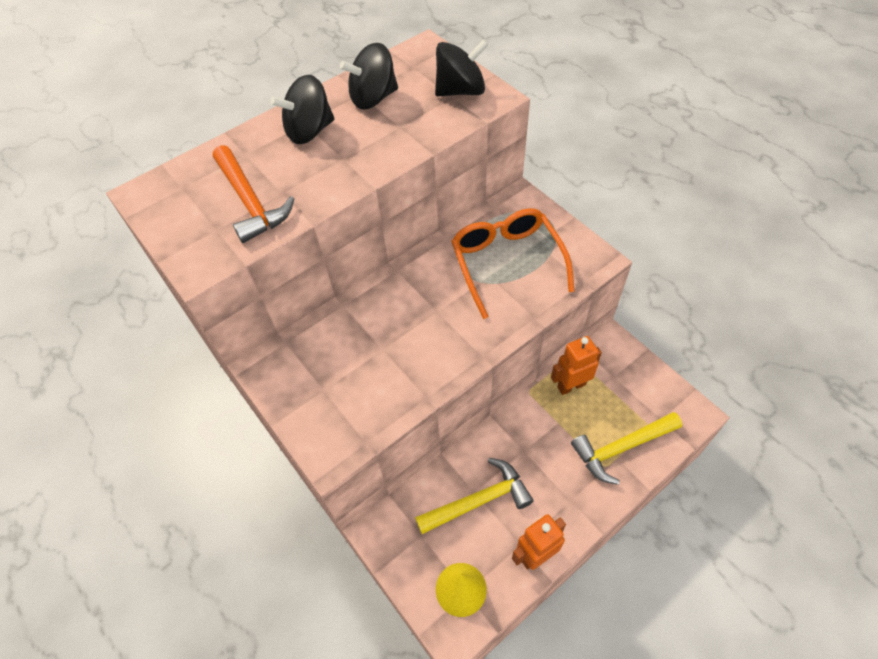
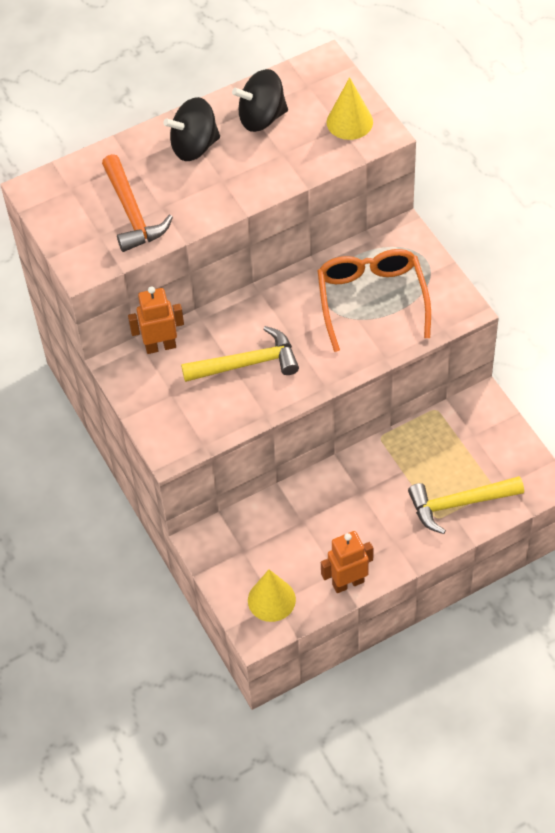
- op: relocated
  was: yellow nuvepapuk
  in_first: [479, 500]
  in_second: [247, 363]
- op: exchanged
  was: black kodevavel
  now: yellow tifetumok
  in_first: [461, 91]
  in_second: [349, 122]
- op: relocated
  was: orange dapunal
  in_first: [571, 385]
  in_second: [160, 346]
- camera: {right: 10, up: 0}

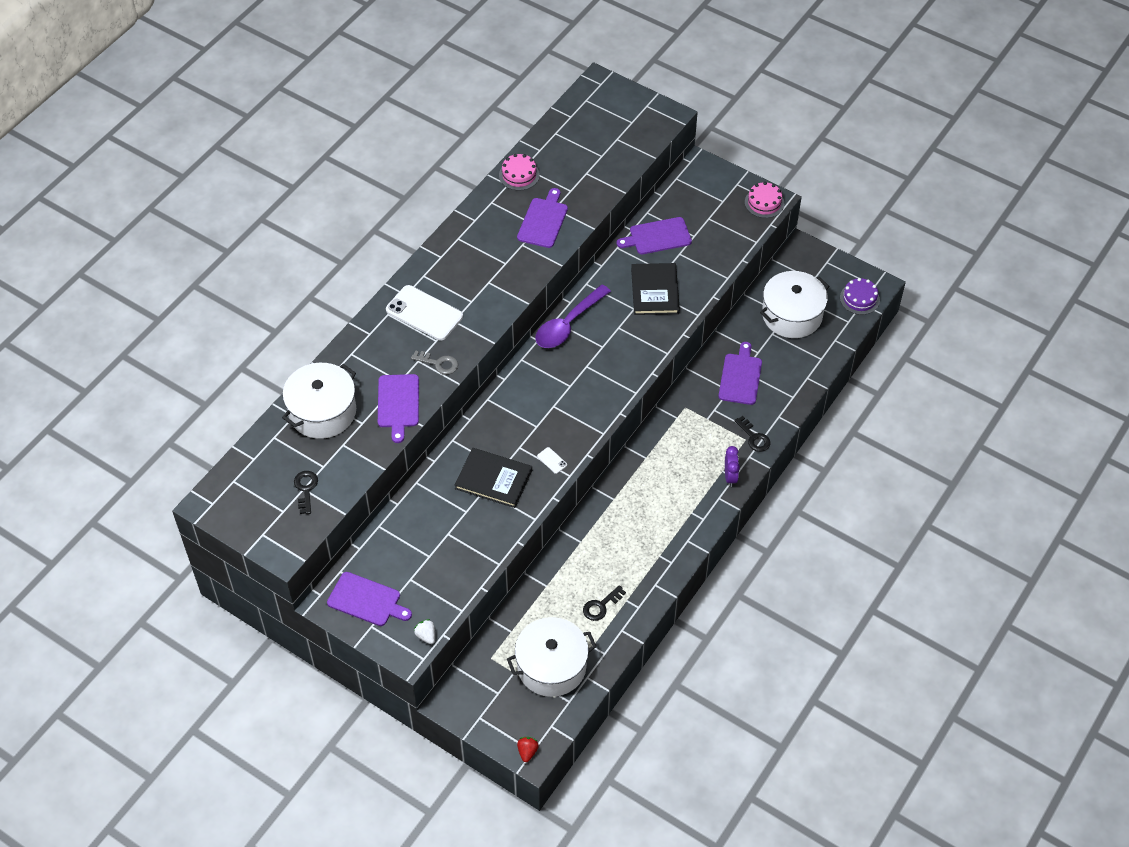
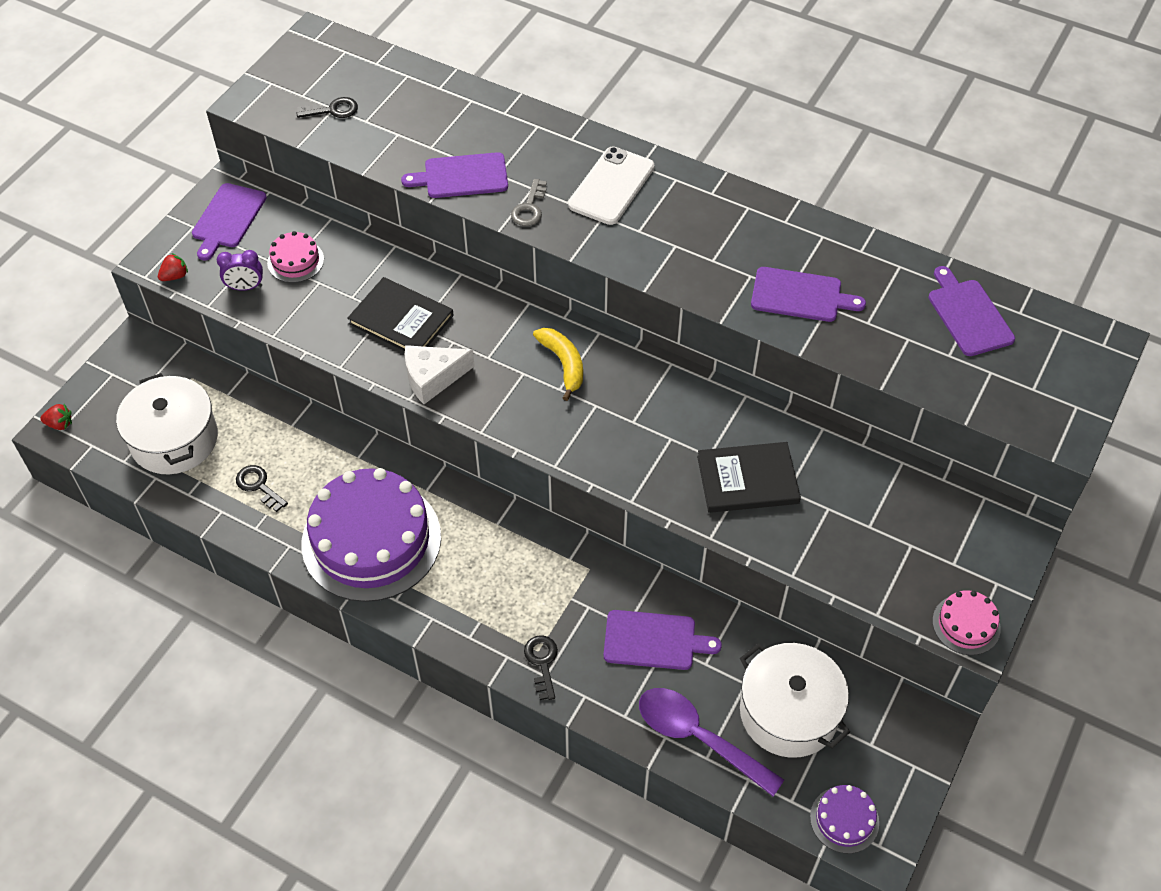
- op: missing
  was: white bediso
  in_first: [322, 412]
- op: colour
  was: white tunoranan
  now: red tunoranan
  in_first: [426, 636]
  in_second: [175, 276]
- op: spun
  was: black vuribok
  in_first: [493, 479]
  in_second: [401, 319]
  clockwise: -75
- op: relocated
  was: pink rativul
  in_first: [519, 175]
  in_second: [295, 261]
- op: relocated
  was: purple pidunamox
  in_first: [568, 324]
  in_second: [698, 738]
- op: exchanged
  was: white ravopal
  now: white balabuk
  in_first: [552, 460]
  in_second: [433, 378]
- op: relocated
  was: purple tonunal
  in_first: [657, 236]
  in_second: [968, 315]
- op: relocated
  was: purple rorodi
  in_first: [730, 477]
  in_second: [245, 287]
- op: spun
  was: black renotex
  in_first: [754, 437]
  in_second: [542, 662]
  clockwise: 120
- op: appeared
  now: purple rativul
  in_second: [371, 540]
- op: appeared
  now: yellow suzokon
  in_second: [563, 364]
- camera: {right: 85, up: 0}

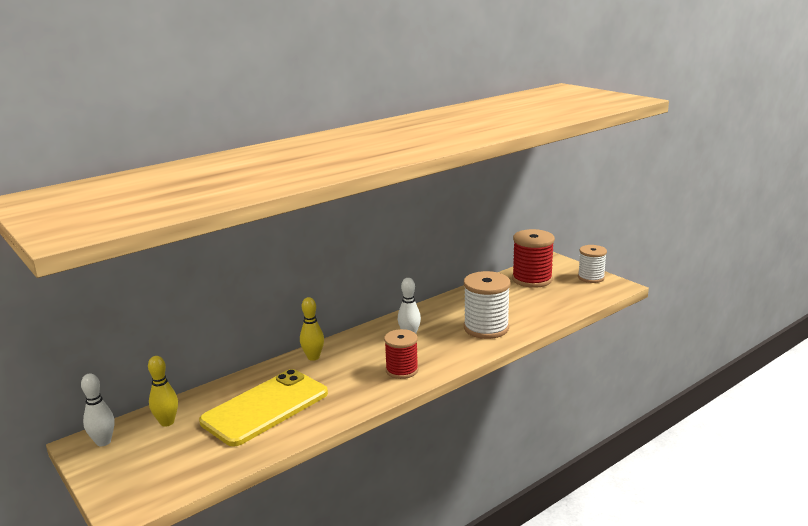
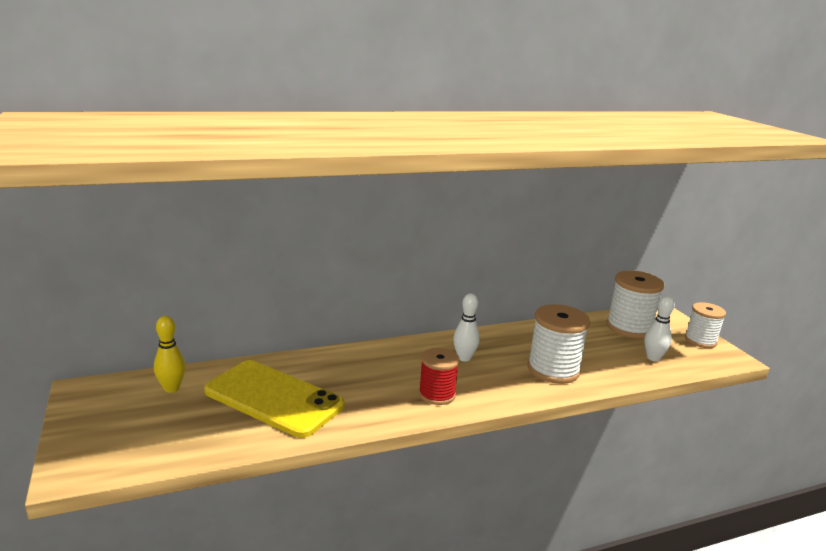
- op: relocated
  was: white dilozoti
  in_first: [103, 442]
  in_second: [653, 358]
- op: spun
  was: yellow ravopal
  in_first: [265, 407]
  in_second: [274, 398]
  clockwise: 60
- op: missing
  was: yellow dilozoti
  in_first: [313, 357]
- op: colour
  was: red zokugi
  now: white zokugi
  in_first: [532, 279]
  in_second: [629, 327]
- camera: {right: 15, up: 0}

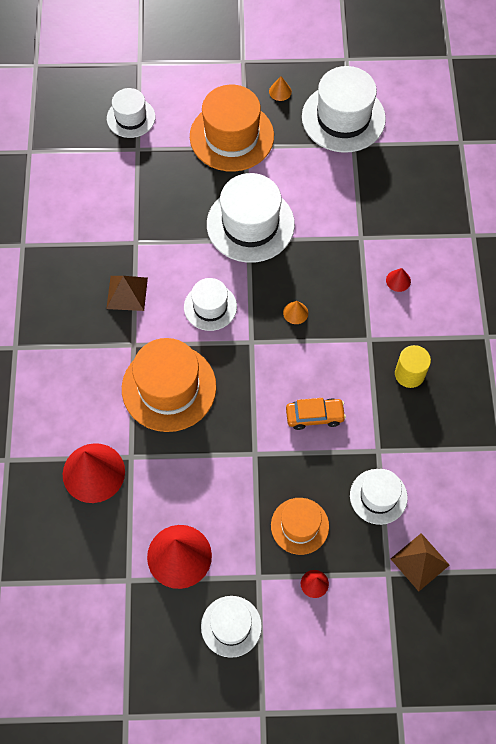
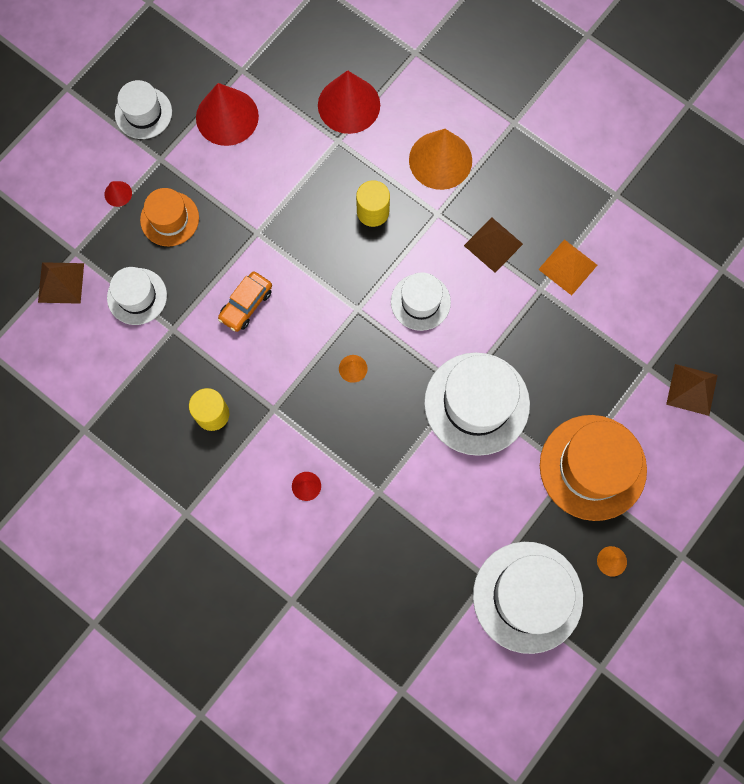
- op: exchanged
  was: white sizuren
  now: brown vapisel
  in_first: [131, 118]
  in_second: [692, 389]
- op: exchanged
  was: orange sizuren
  now: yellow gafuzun
  in_first: [169, 387]
  in_second: [373, 212]
- op: appeared
  now: orange tifetumok
  in_second: [440, 160]
- op: appeared
  now: orange vapisel
  in_second: [568, 267]
- camera: {right: 130, up: 10}

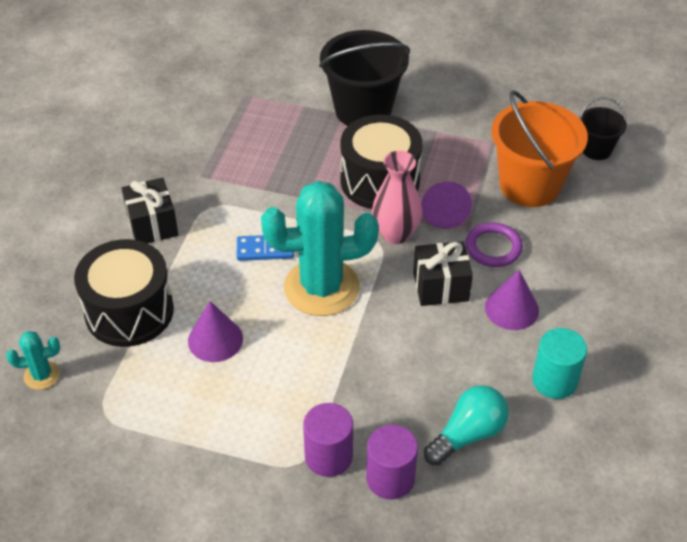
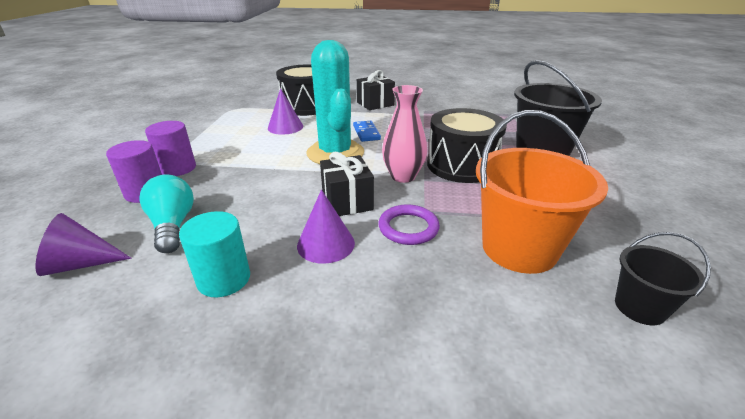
- op: missing
  was: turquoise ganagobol
  in_first: [42, 375]
- op: relocated
  was: purple tifetumok
  in_first: [443, 212]
  in_second: [81, 264]
- op: spun
  was: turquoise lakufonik
  in_first: [467, 435]
  in_second: [173, 226]
  clockwise: -150
- camera: {right: 80, up: -15}

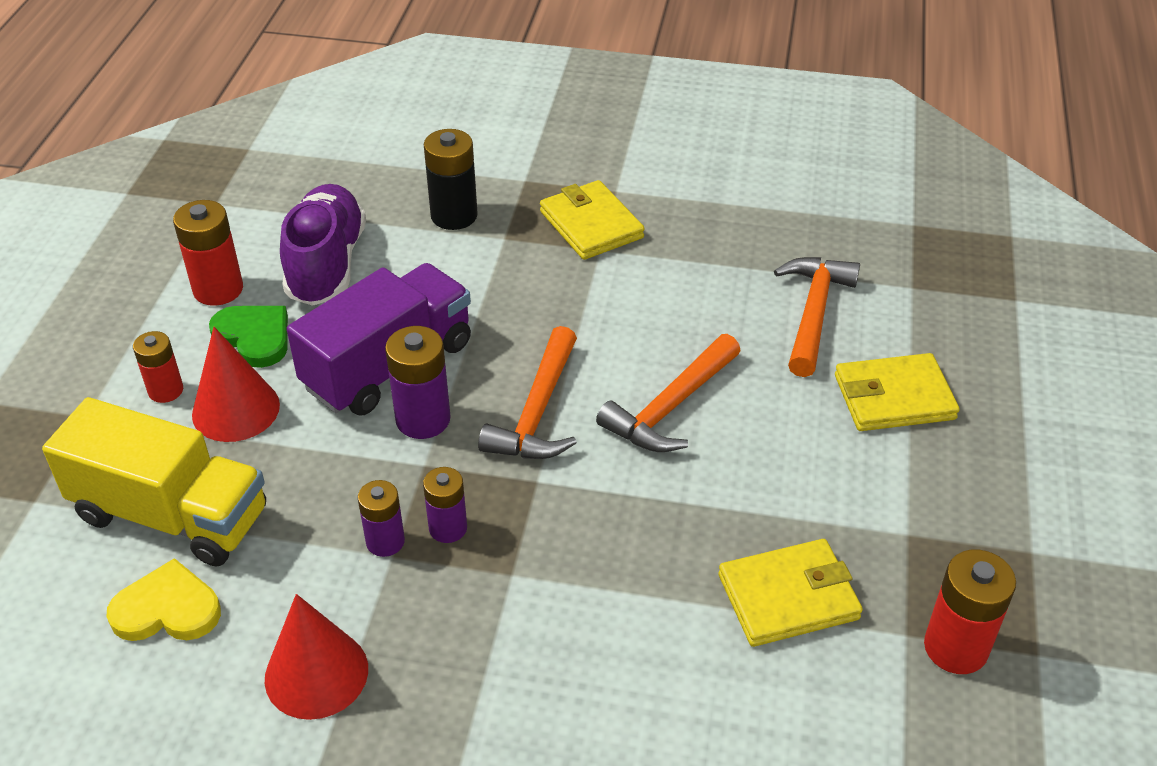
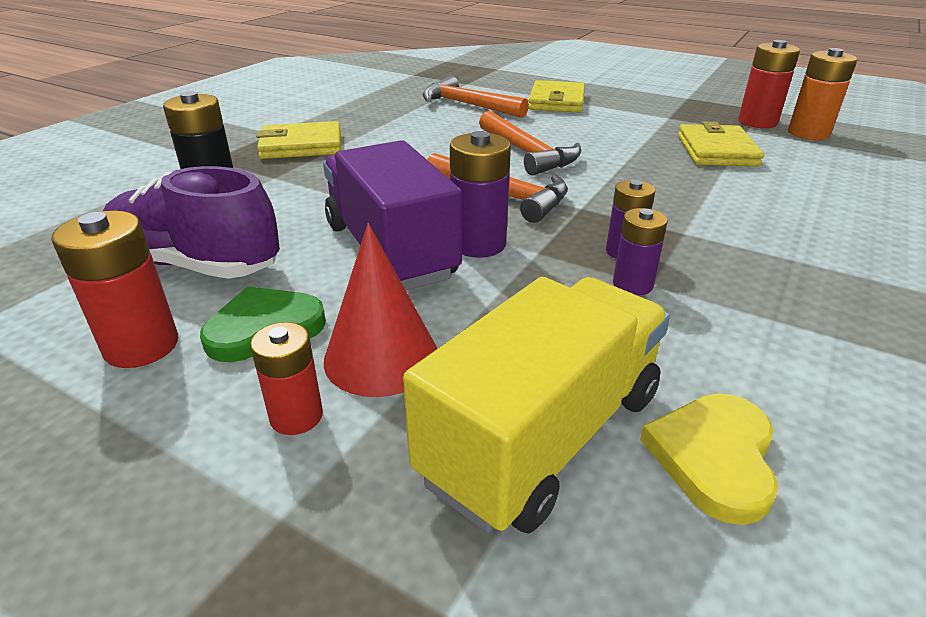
- op: missing
  was: red tifetumok
  in_first: [316, 673]
- op: appeared
  now: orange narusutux
  in_second: [808, 133]
- camera: {right: -70, up: -10}

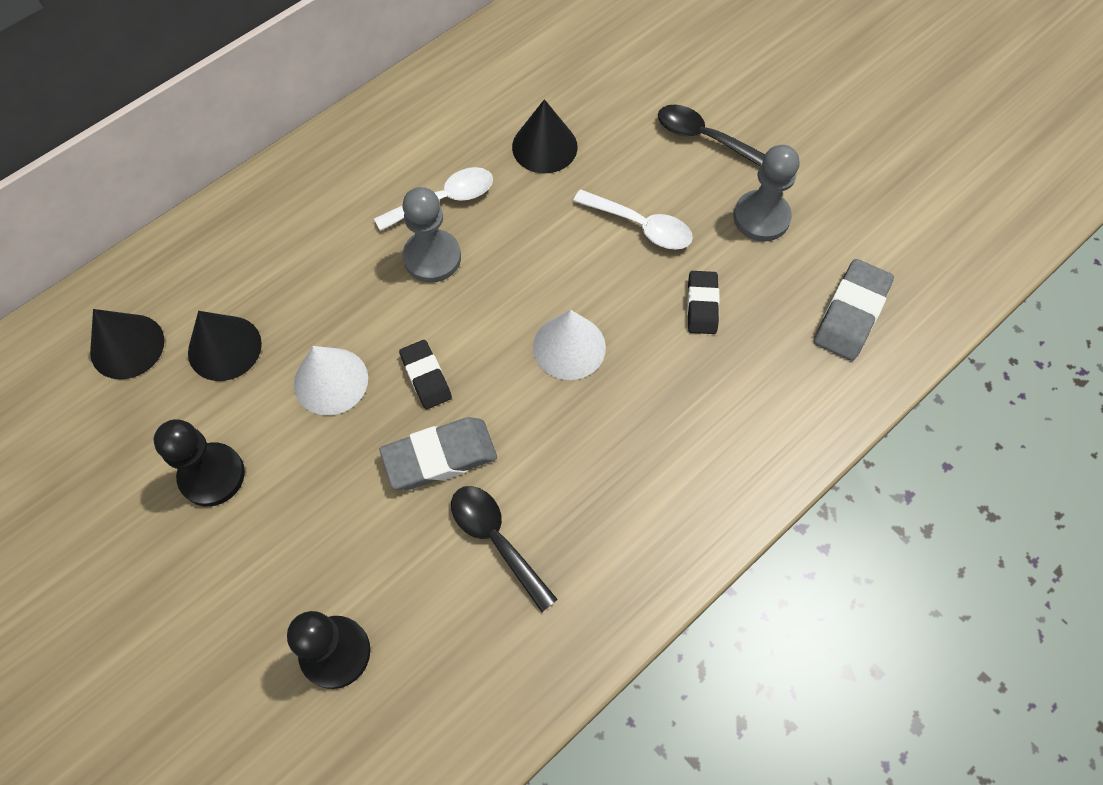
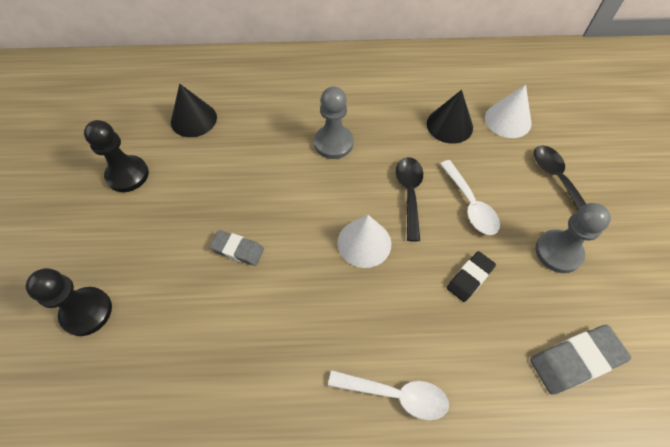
- op: missing
  was: black tifetumok
  in_first: [127, 346]
- op: relocated
  was: white tifetumok
  in_first: [331, 381]
  in_second: [508, 120]
- op: relocated
  was: white pidunamox
  in_first: [444, 200]
  in_second: [396, 395]
- op: size
  was: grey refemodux
  in_first: [440, 457]
  in_second: [237, 250]
  ratio: 0.65
- op: missing
  was: black refemodux
  in_first: [426, 377]
- op: relocated
  was: black pidunamox
  in_first: [496, 540]
  in_second: [409, 194]
- camera: {right: 40, up: -5}

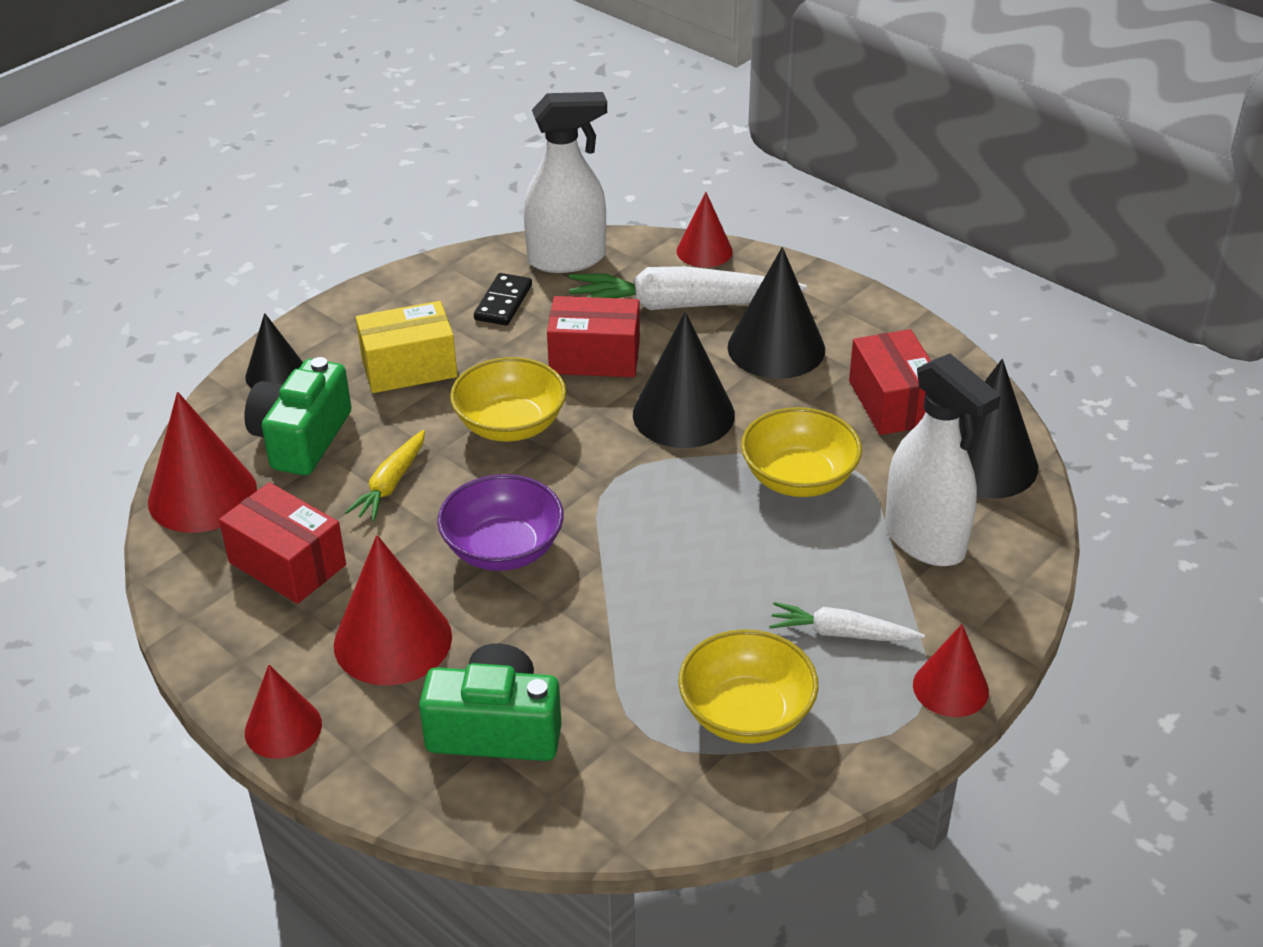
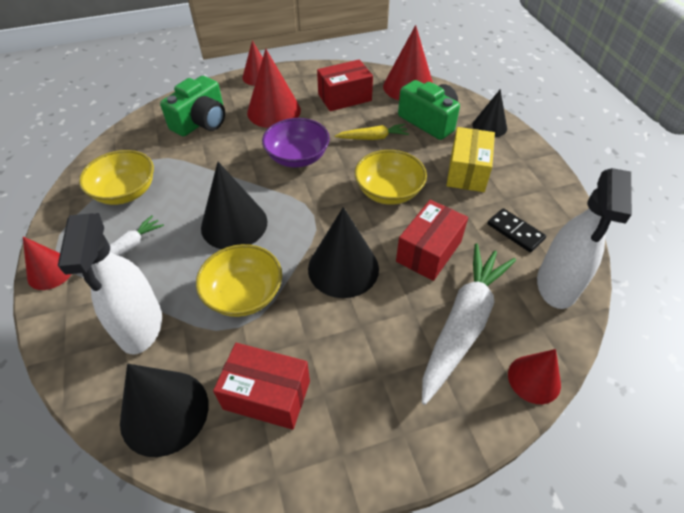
- op: spun
  was: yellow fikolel
  in_first: [391, 484]
  in_second: [373, 138]
  clockwise: 120
- op: relocated
  was: black tifetumok
  in_first: [776, 348]
  in_second: [234, 224]
- op: spun
  was: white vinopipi
  in_first: [925, 540]
  in_second: [141, 326]
  clockwise: -90
- camera: {right: 120, up: 10}

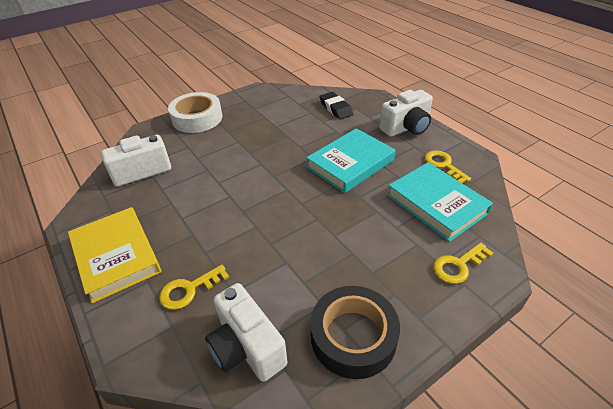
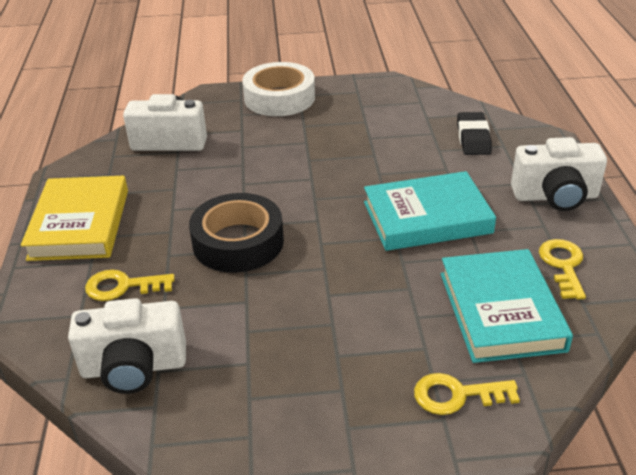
- op: spun
  was: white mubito
  in_first: [247, 347]
  in_second: [134, 367]
  clockwise: -90
- op: relocated
  was: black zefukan
  in_first: [353, 336]
  in_second: [238, 242]
- camera: {right: 30, up: -5}

